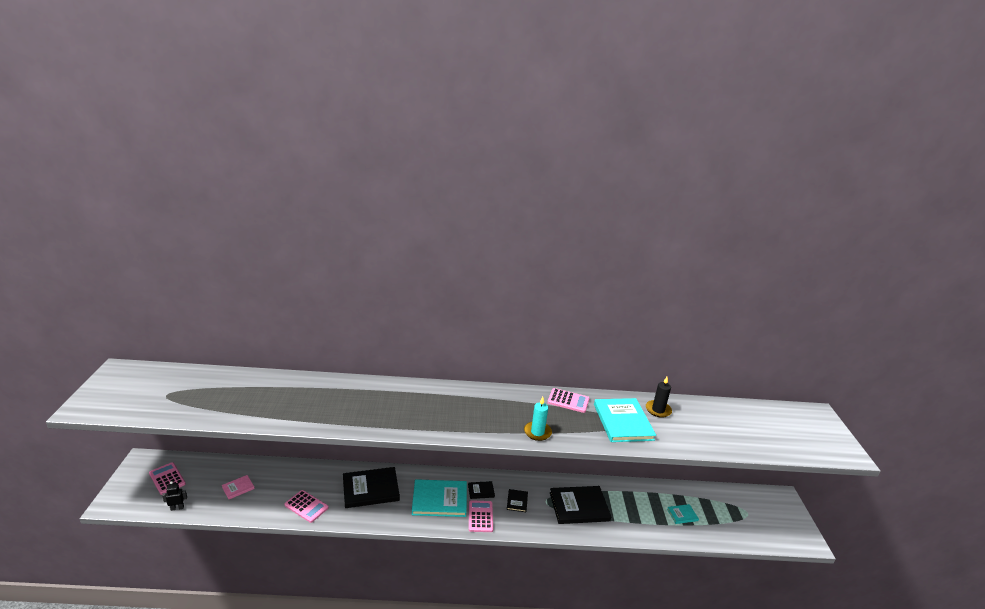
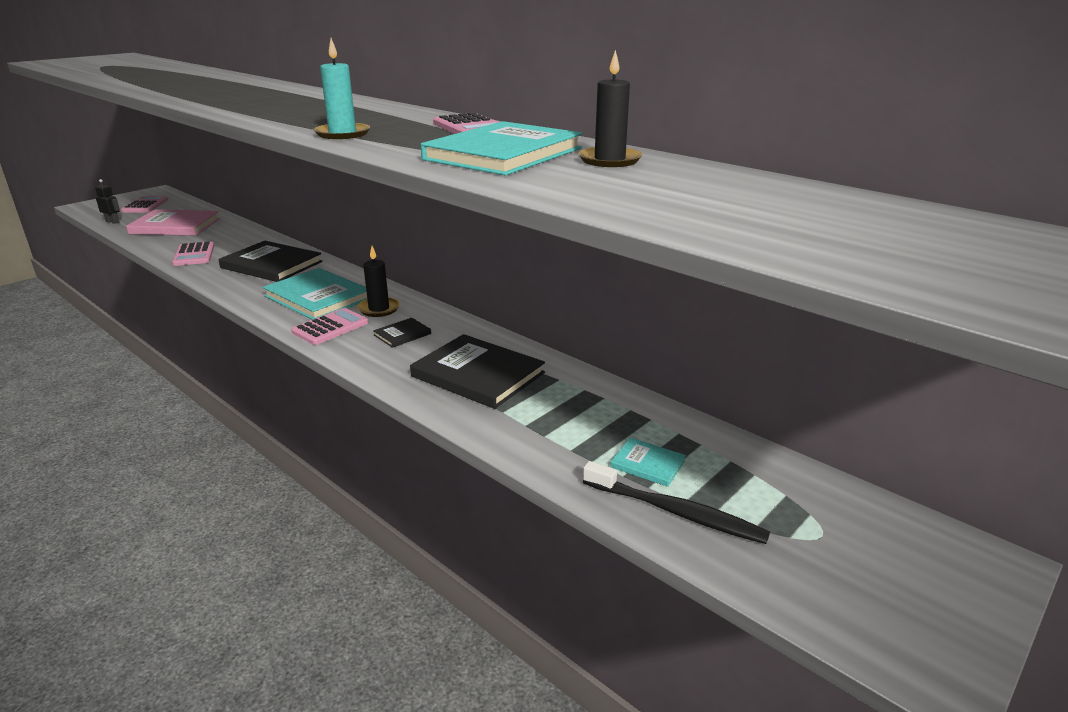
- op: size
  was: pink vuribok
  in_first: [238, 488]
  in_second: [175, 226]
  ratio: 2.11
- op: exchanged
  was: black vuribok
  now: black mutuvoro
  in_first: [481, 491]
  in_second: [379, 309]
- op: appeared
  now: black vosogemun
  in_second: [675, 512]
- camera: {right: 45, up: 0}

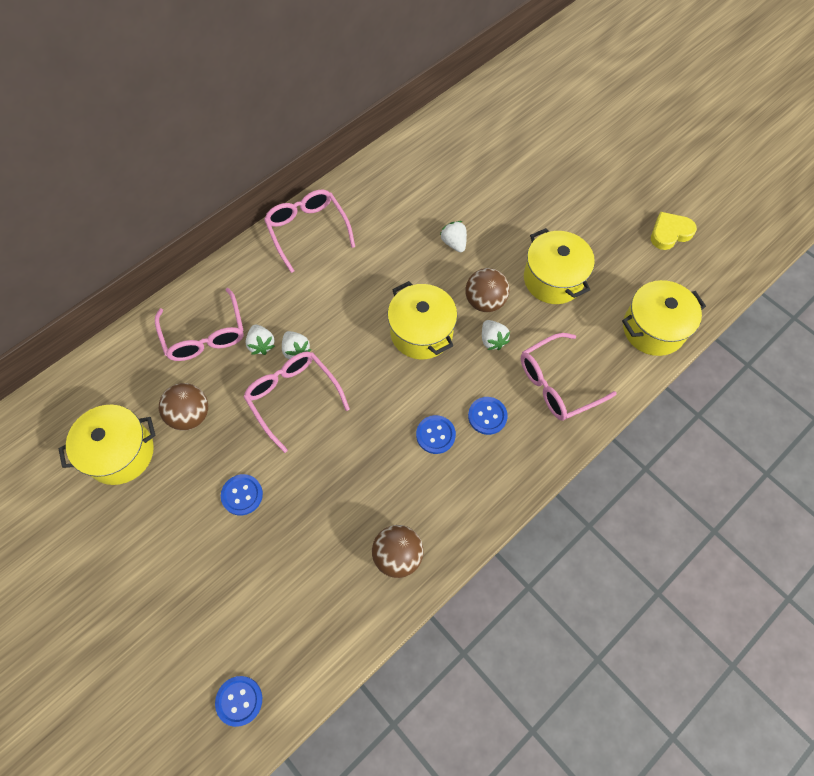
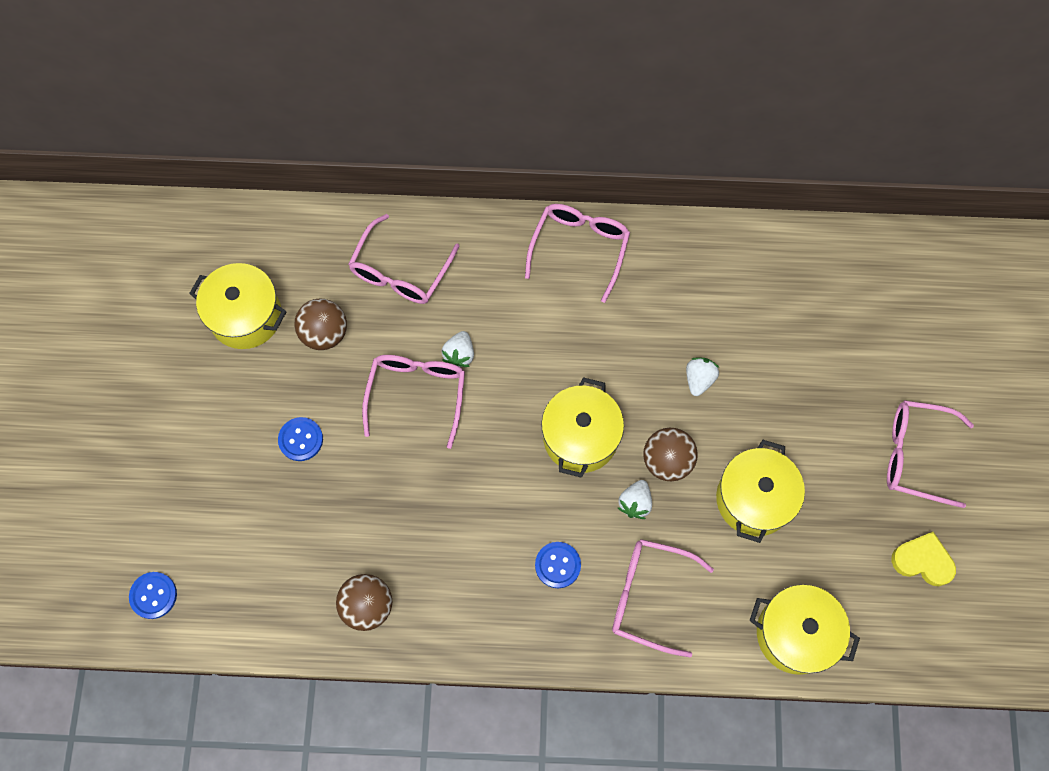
- op: missing
  was: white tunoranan
  in_first: [261, 344]
- op: missing
  was: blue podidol
  in_first: [435, 435]
- op: appeared
  now: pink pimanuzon
  in_second: [915, 455]
- camera: {right: 45, up: 5}

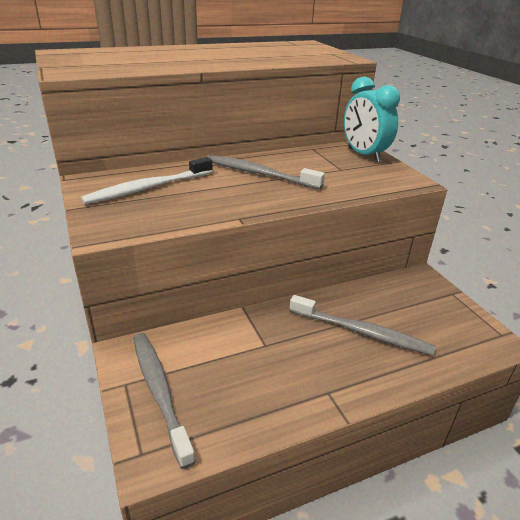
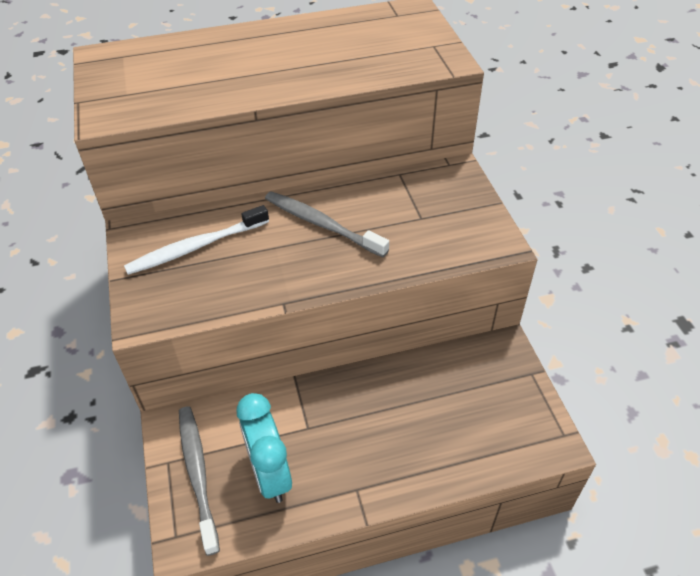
- op: missing
  was: grey vosogemun
  in_first: [361, 332]
- op: relocated
  was: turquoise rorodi
  in_first: [364, 155]
  in_second: [270, 474]
- camera: {right: 10, up: 15}

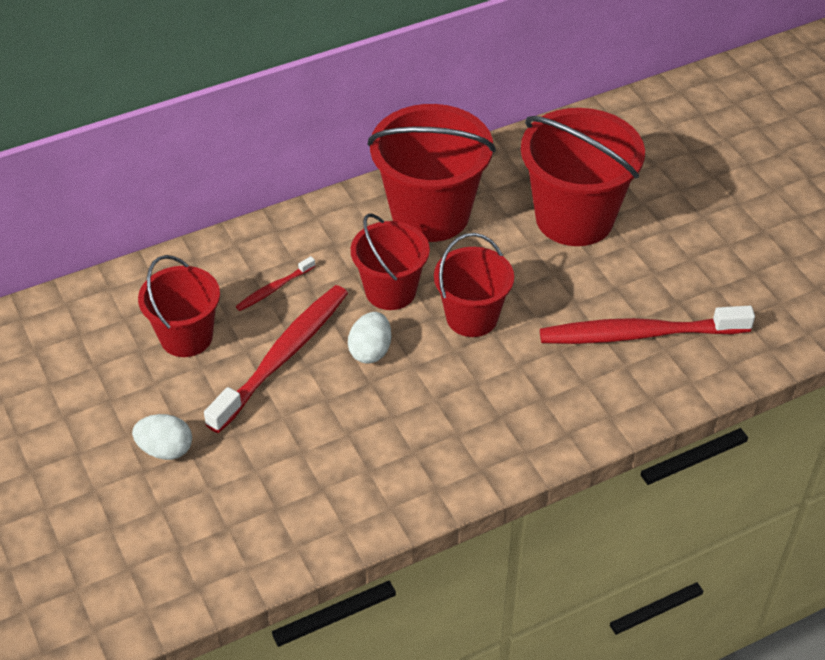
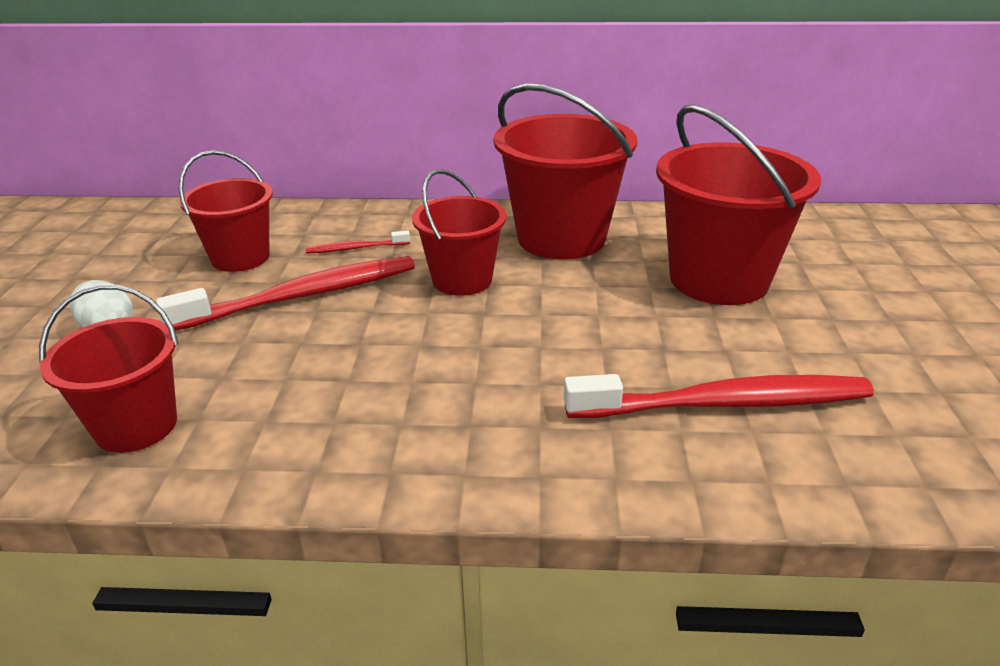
- op: missing
  was: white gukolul
  in_first: [370, 351]
- op: relocated
  was: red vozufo
  in_first: [472, 317]
  in_second: [136, 426]
- op: spun
  was: red vosogemun
  in_first: [639, 334]
  in_second: [724, 403]
  clockwise: 150
- camera: {right: 30, up: -15}

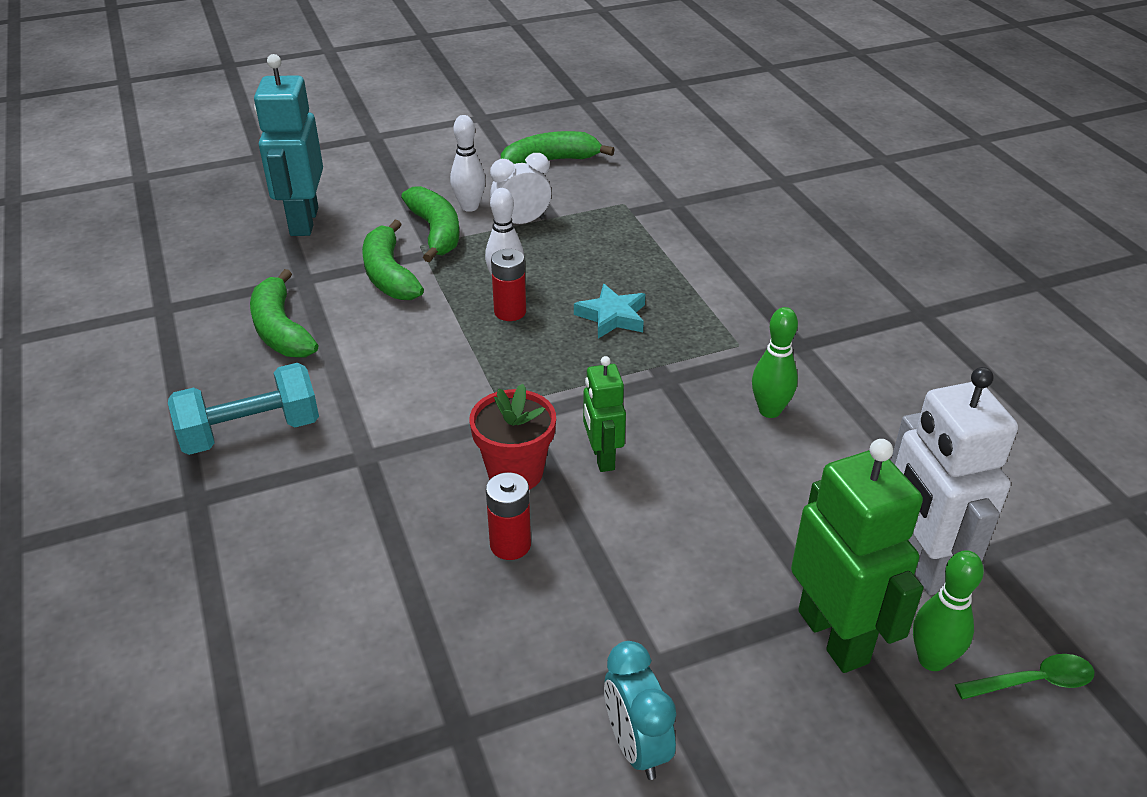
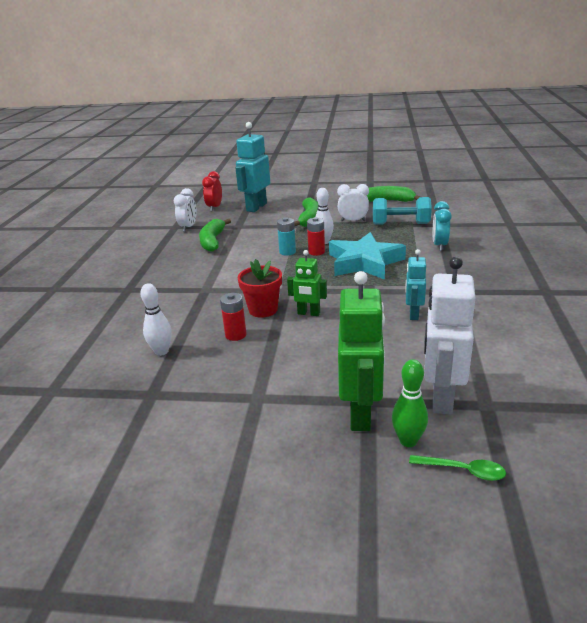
- op: relocated
  was: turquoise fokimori
  in_first: [251, 432]
  in_second: [400, 224]
- op: missing
  was: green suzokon
  in_first: [389, 275]
- op: relocated
  was: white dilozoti
  in_first: [469, 207]
  in_second: [161, 351]
- op: size
  was: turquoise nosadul
  in_first: [612, 316]
  in_second: [364, 262]
  ratio: 1.95
- op: spun
  was: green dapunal
  in_first: [602, 457]
  in_second: [308, 313]
  clockwise: -90
- op: relocated
  was: turquoise rorodi
  in_first: [636, 746]
  in_second: [439, 245]
- op: exchanged
  was: green dilozoti
  now: turquoise dapunal
  in_first: [769, 410]
  in_second: [413, 314]
- op: appeared
  now: white rorodi
  in_second: [188, 227]
- op: appeared
  now: red rorodi
  in_second: [214, 207]
- op: appeared
  now: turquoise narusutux
  in_second: [287, 252]
- camera: {right: 30, up: -10}

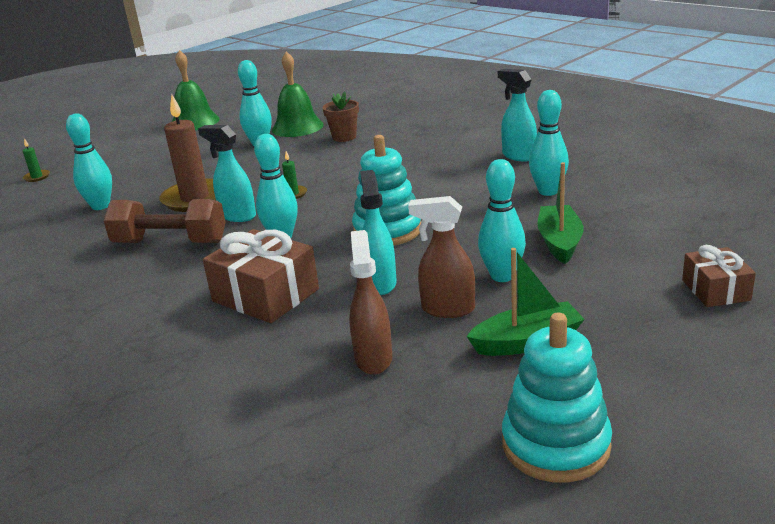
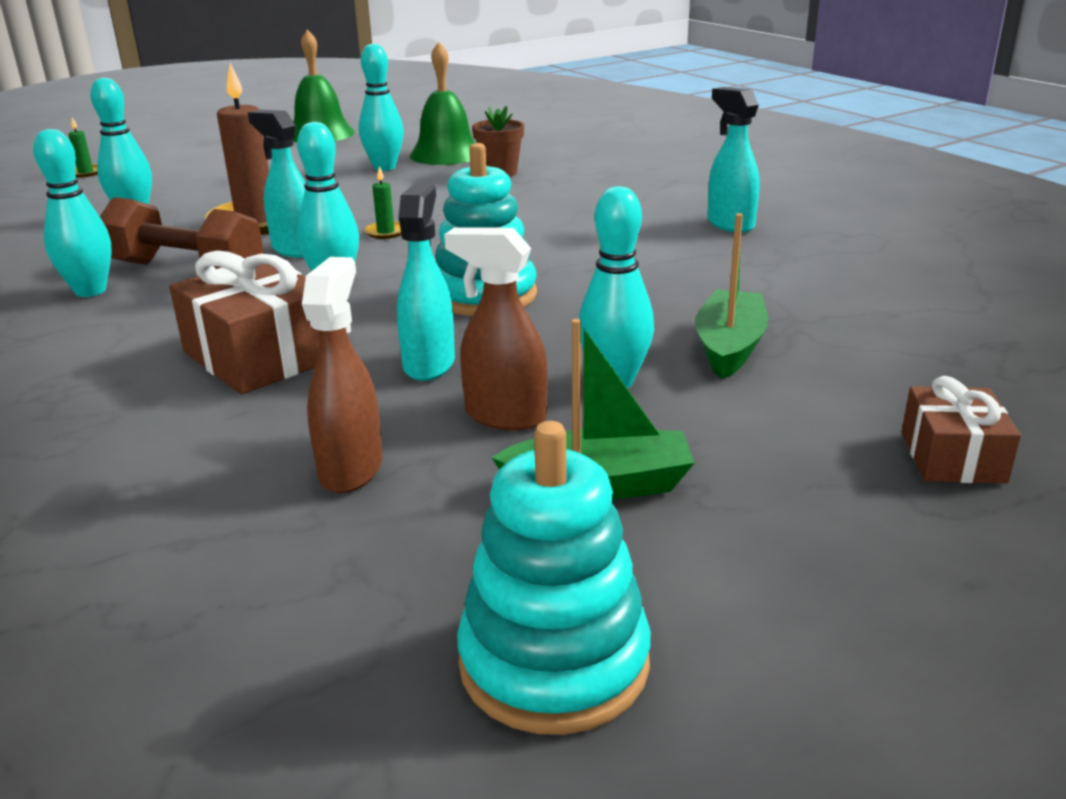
- op: relocated
  was: turquoise dilozoti
  in_first: [548, 191]
  in_second: [90, 291]
- camera: {right: 10, up: 0}

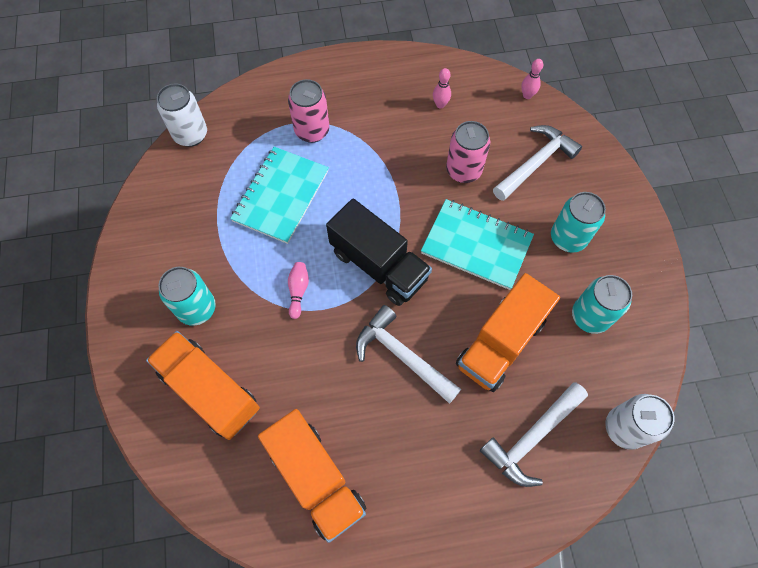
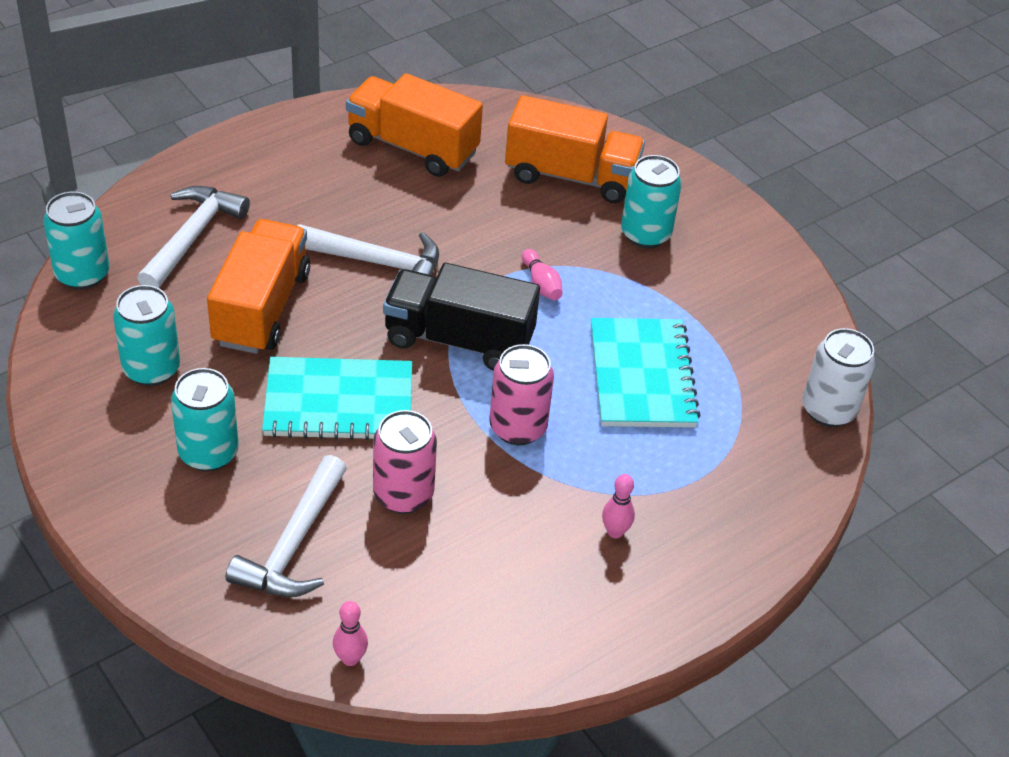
- op: relocated
  was: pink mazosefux
  in_first: [312, 131]
  in_second: [517, 427]
- op: relocated
  was: pink dilozoti
  in_first: [440, 104]
  in_second: [615, 532]
- op: colour
  was: white mazosefux
  now: turquoise mazosefux
  in_first: [624, 428]
  in_second: [82, 274]
- camera: {right: 150, up: -20}

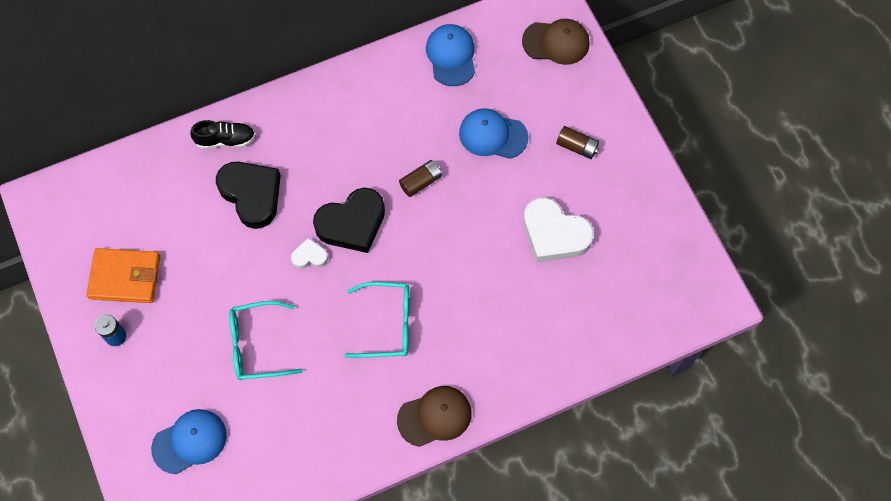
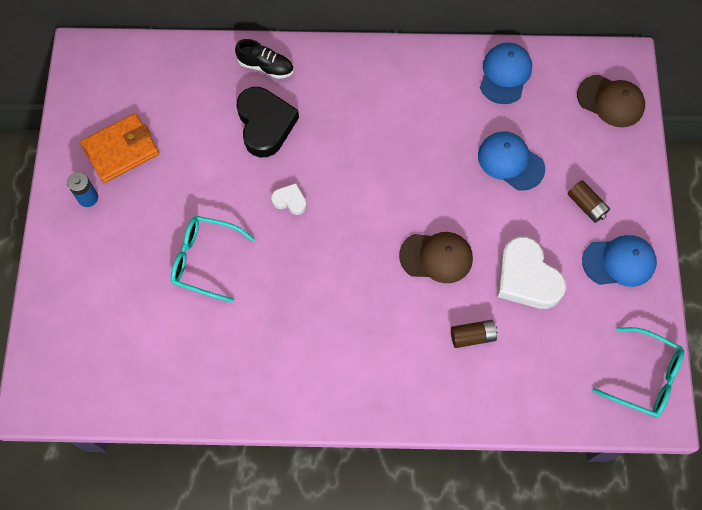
- op: spun
  was: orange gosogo
  in_first: [125, 277]
  in_second: [121, 150]
  clockwise: -60
- op: relocated
  was: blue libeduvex
  in_first: [190, 441]
  in_second: [619, 262]
- op: missing
  was: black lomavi
  in_first: [352, 223]
- op: relocated
  was: turquoise pimanuzon
  in_first: [388, 324]
  in_second: [645, 377]
- op: relocated
  was: brown libeduvex
  in_first: [435, 416]
  in_second: [436, 257]
- op: relocated
  was: brown narusutux
  in_first: [421, 182]
  in_second: [472, 336]
- camera: {right: 25, up: 0}

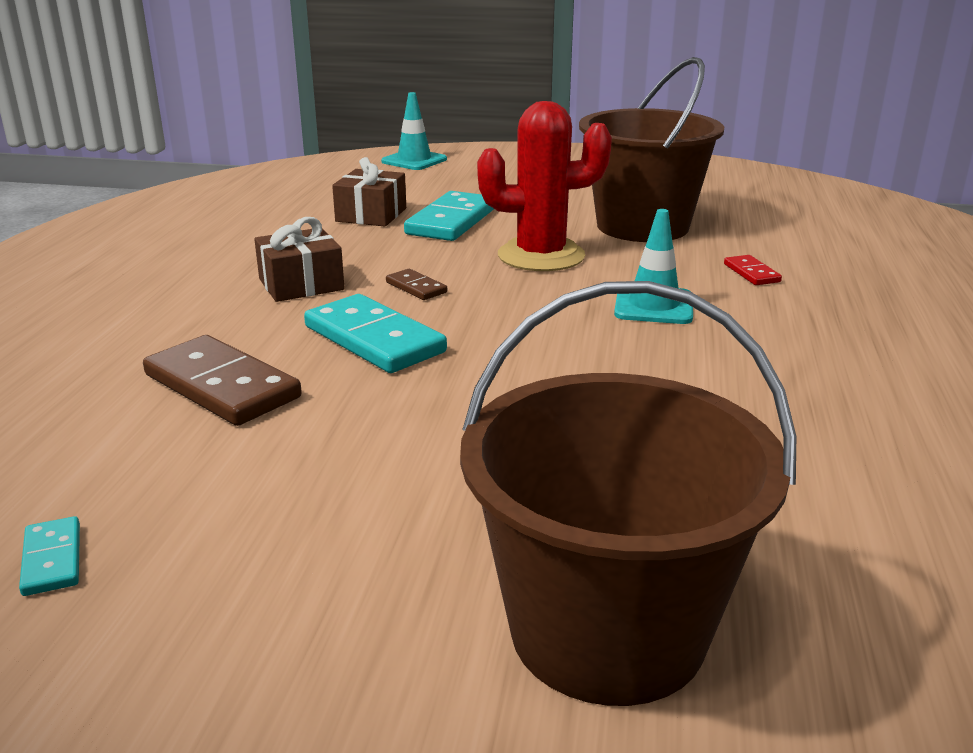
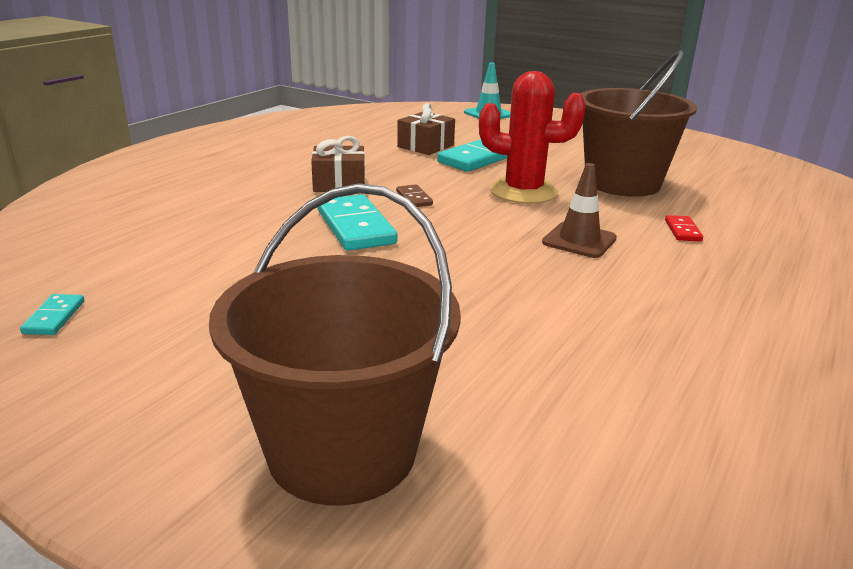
- op: missing
  was: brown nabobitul
  in_first: [221, 386]
- op: colour
  was: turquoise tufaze
  now: brown tufaze
  in_first: [654, 306]
  in_second: [579, 240]
- camera: {right: 20, up: 0}

